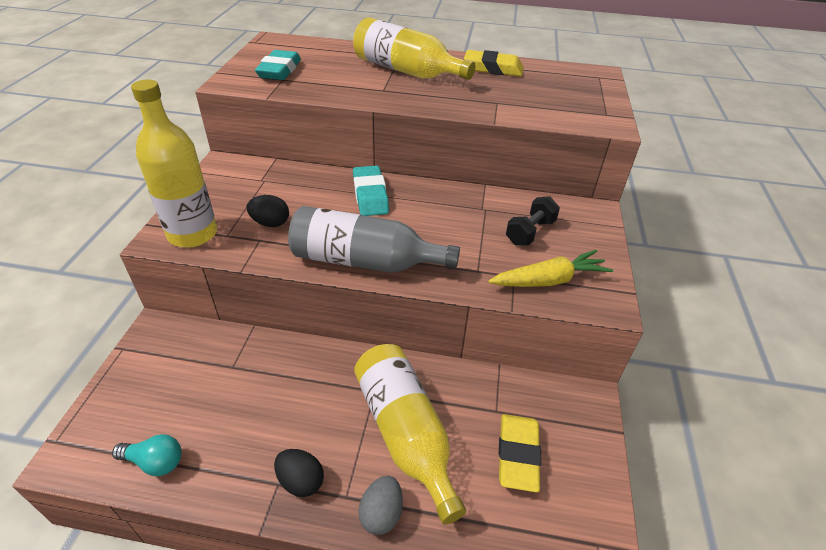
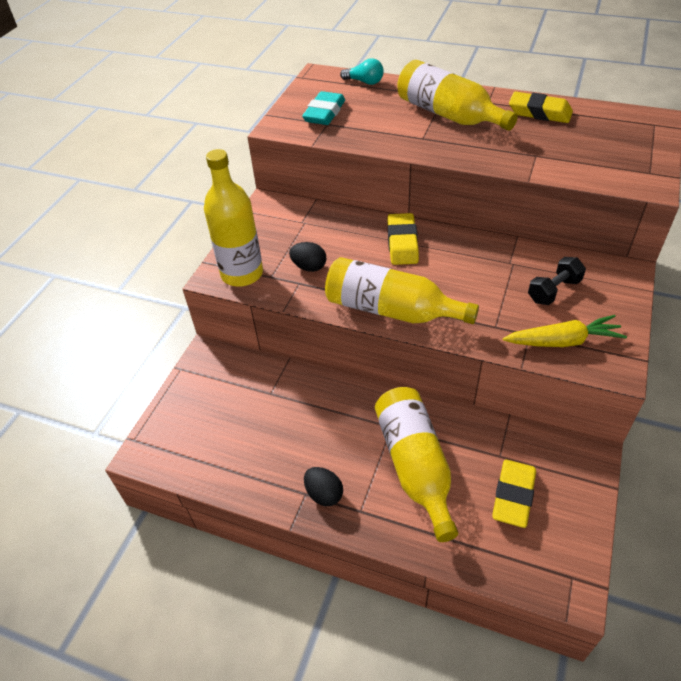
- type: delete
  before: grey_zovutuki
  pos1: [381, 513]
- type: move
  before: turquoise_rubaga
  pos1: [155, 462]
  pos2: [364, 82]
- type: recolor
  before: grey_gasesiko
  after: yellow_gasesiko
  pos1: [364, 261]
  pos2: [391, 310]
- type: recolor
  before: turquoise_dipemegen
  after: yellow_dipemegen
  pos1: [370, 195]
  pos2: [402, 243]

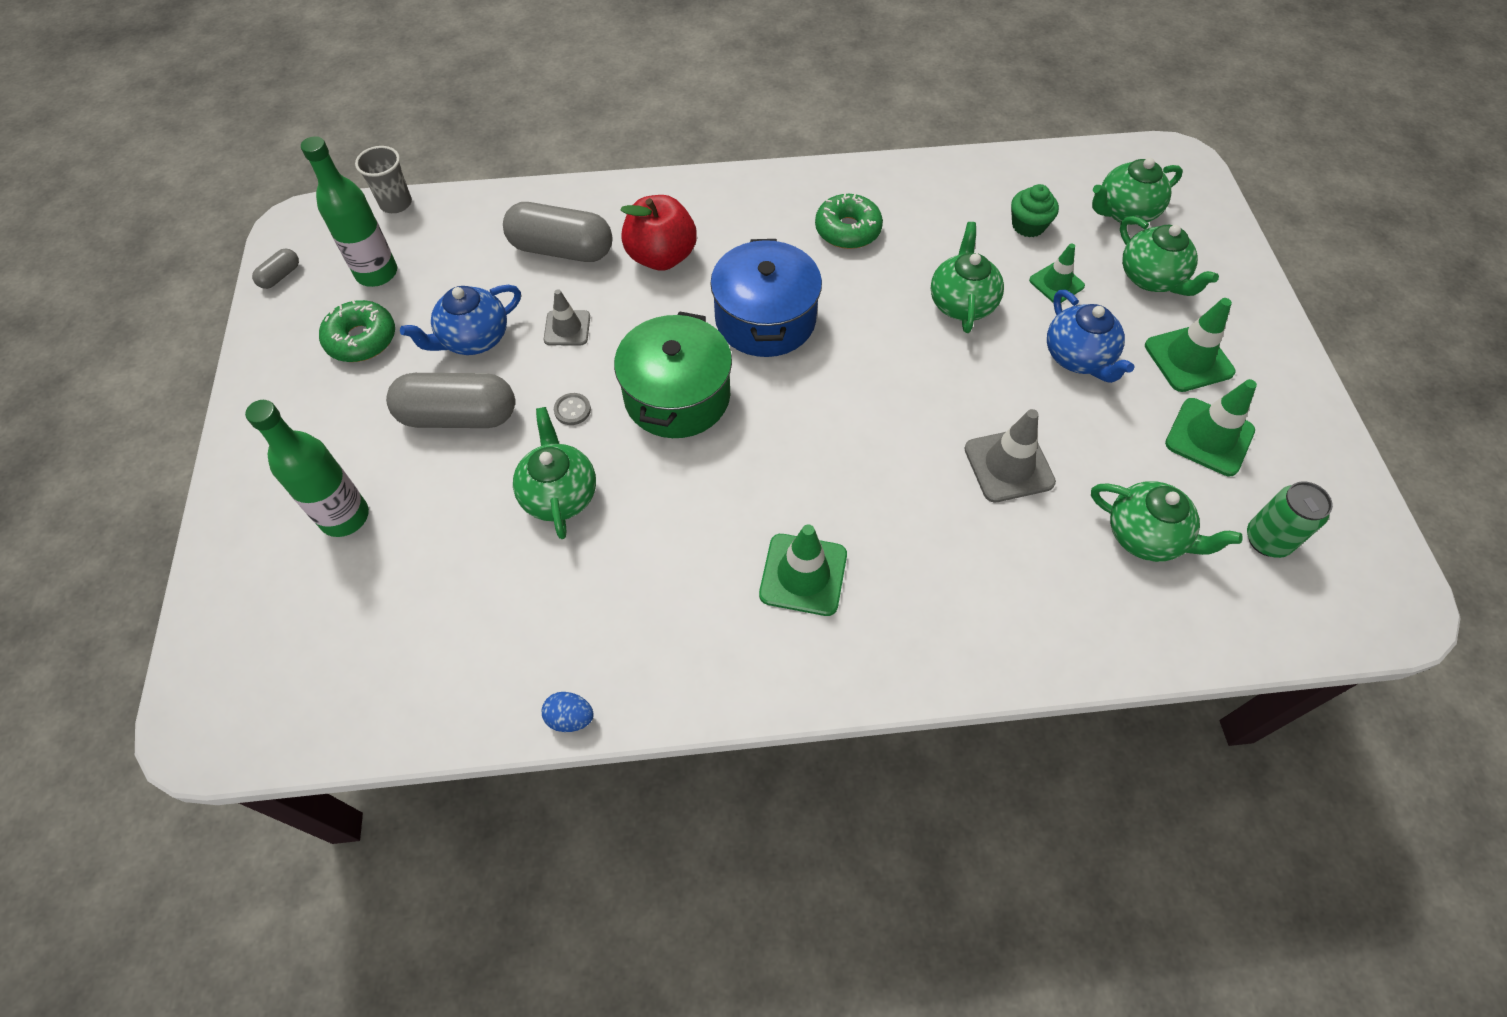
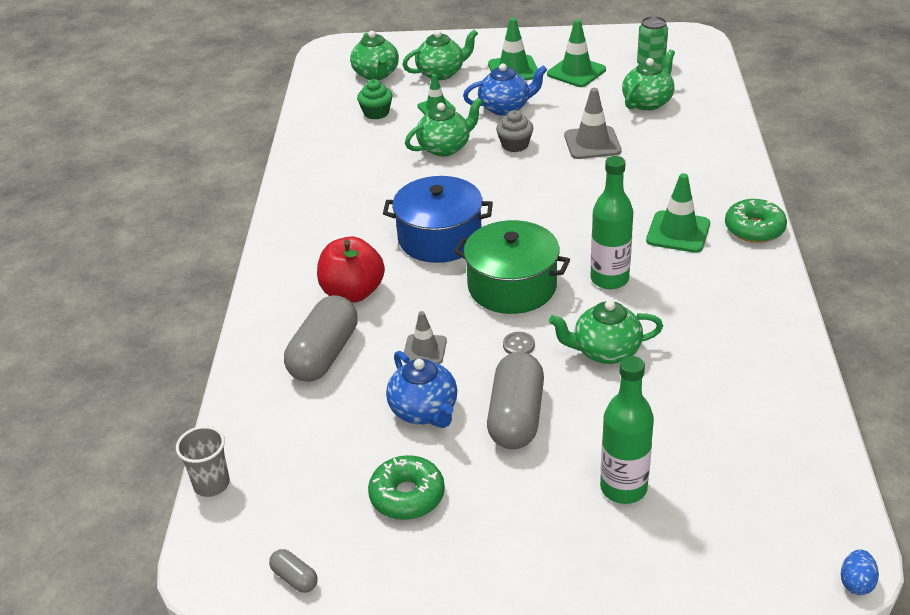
- type: insert
  after: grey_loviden
  pos2: [515, 145]
- type: move
  before: green_gasesiko
  pos1: [377, 273]
  pos2: [609, 279]
- type: move
  before: blue_zovutuki
  pos1: [570, 718]
  pos2: [856, 583]
- type: move
  before: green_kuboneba
  pos1: [847, 230]
  pos2: [754, 229]
- type: rotate
  before: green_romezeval
  pos1: [961, 303]
  pos2: [445, 147]
  turn: 135

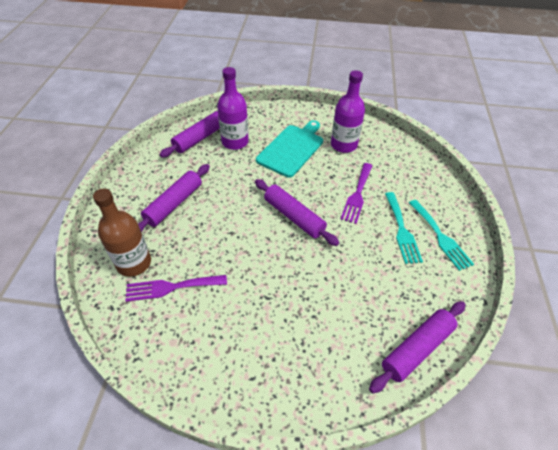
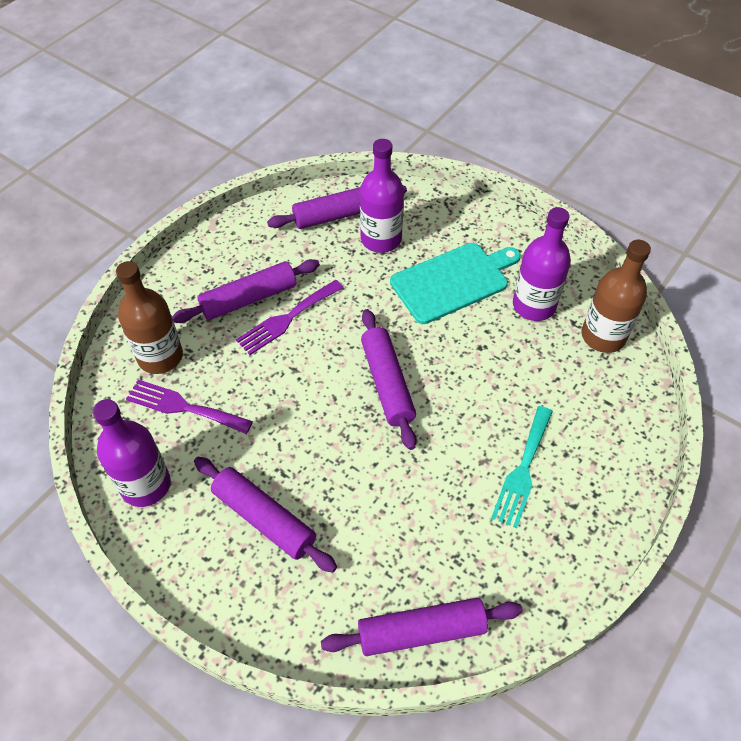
- type: delete
  before: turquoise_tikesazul
  pos1: [440, 236]
- type: insert
  after: purple_gasesiko
  pos2: [145, 485]
- type: insert
  after: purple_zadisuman
  pos2: [264, 519]
- type: insert
  after: brown_gasesiko
  pos2: [603, 336]
- type: move
  before: purple_tikesazul
  pos1: [357, 195]
  pos2: [287, 319]

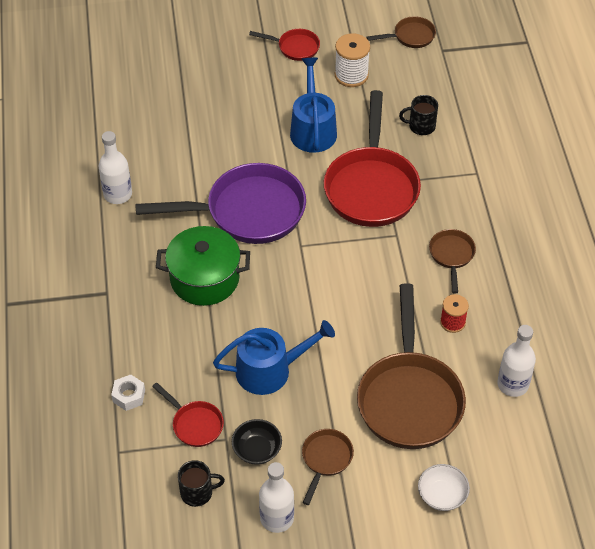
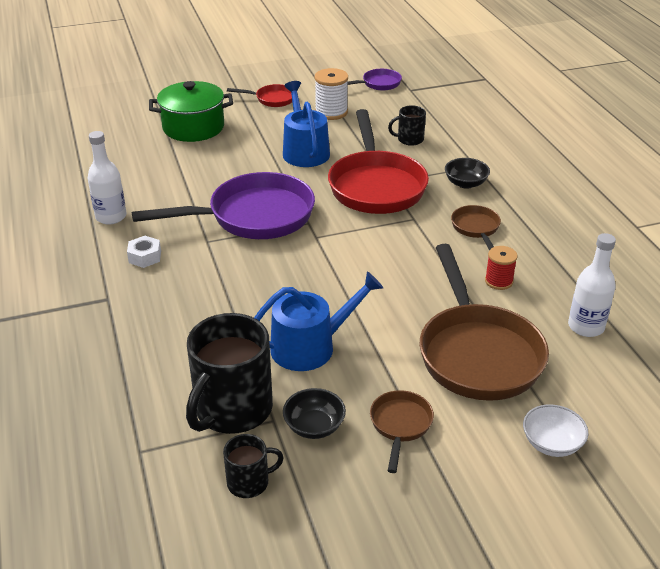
- type: delete
  before: white_gasesiko
  pos1: [277, 518]
- type: insert
  after: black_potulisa
  pos2: [465, 183]
- type: move
  before: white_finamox
  pos1: [129, 396]
  pos2: [145, 257]
- type: move
  before: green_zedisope
  pos1: [204, 278]
  pos2: [193, 127]
- type: replace
  before: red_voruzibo
  after: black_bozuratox
  pos1: [195, 424]
  pos2: [232, 410]
- type: recolor
  before: brown_voruzibo
  after: purple_voruzibo
  pos1: [410, 36]
  pos2: [378, 84]

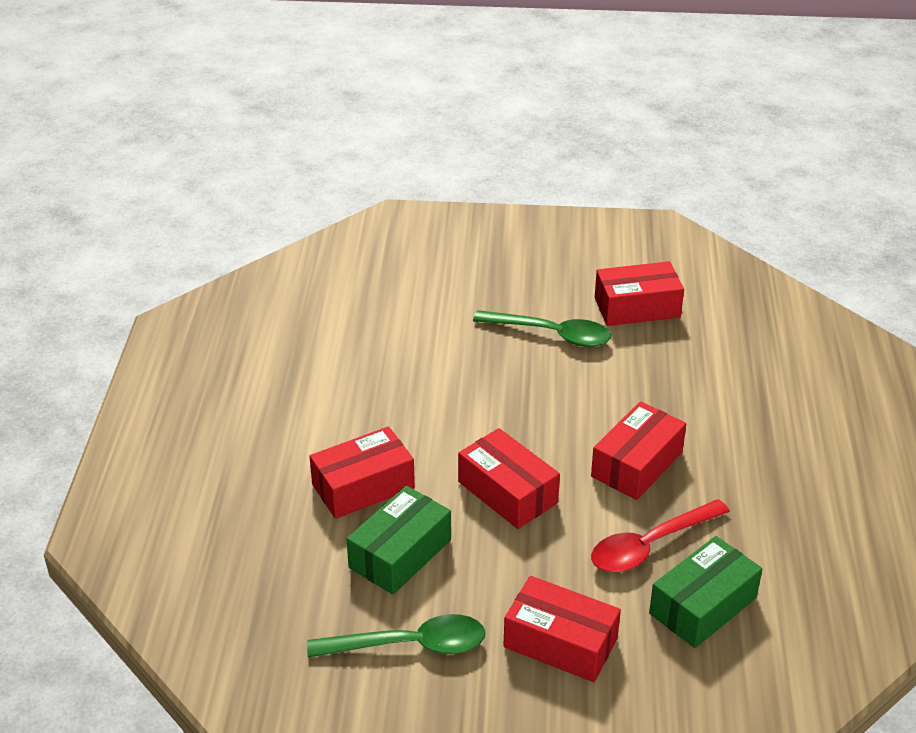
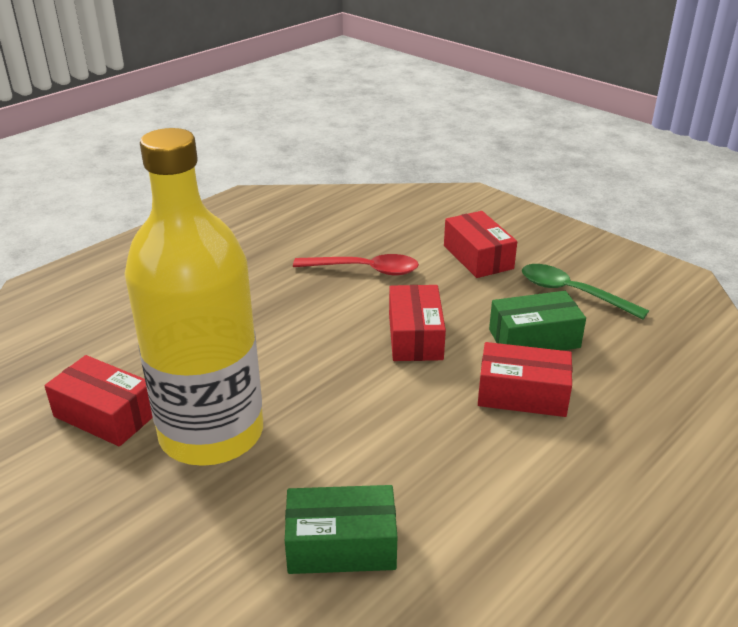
- type: delete
  before: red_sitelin
  pos1: [637, 464]
- type: move
  before: green_sitelin
  pos1: [703, 606]
  pos2: [341, 545]
- type: replace
  before: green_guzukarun
  after: yellow_gasesiko
  pos1: [551, 334]
  pos2: [211, 433]

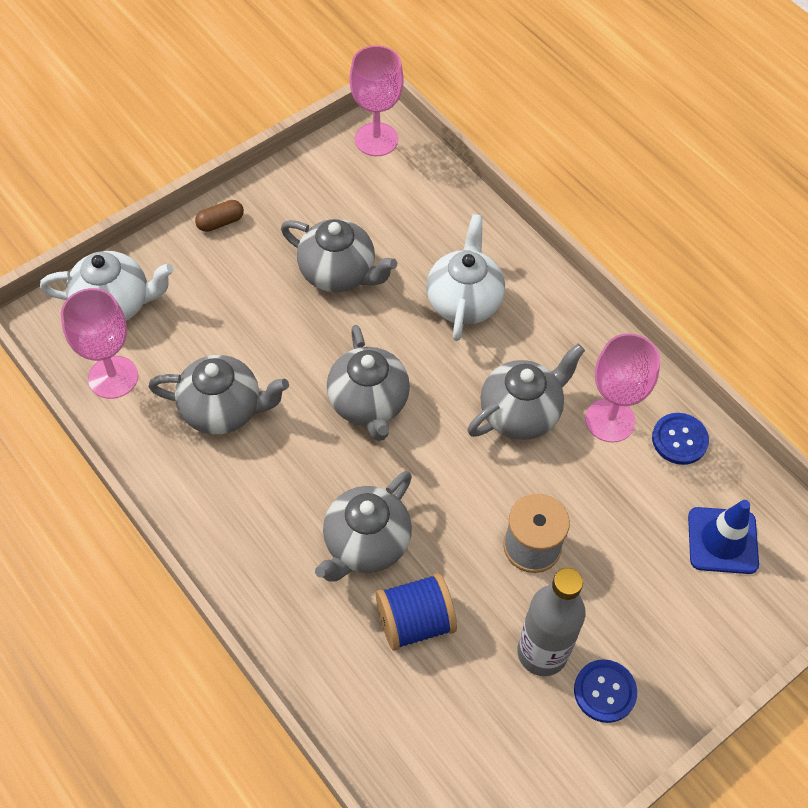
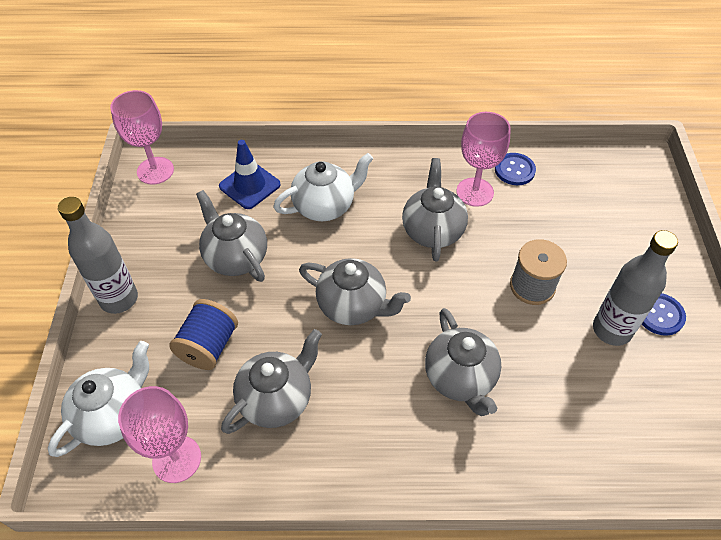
- type: move
  before: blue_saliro
  pos1: [415, 622]
  pos2: [208, 346]
- type: move
  before: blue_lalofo
  pos1: [722, 540]
  pos2: [249, 185]
- type: replace
  before: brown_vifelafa
  after: grey_gasesiko
  pos1: [220, 222]
  pos2: [119, 299]
- type: rotate
  before: grey_romezeval
  pos1: [338, 273]
  pos2: [235, 257]
  turn: -105
- type: rotate
  before: white_romezeval
  pos1: [464, 301]
  pos2: [325, 206]
  turn: 105

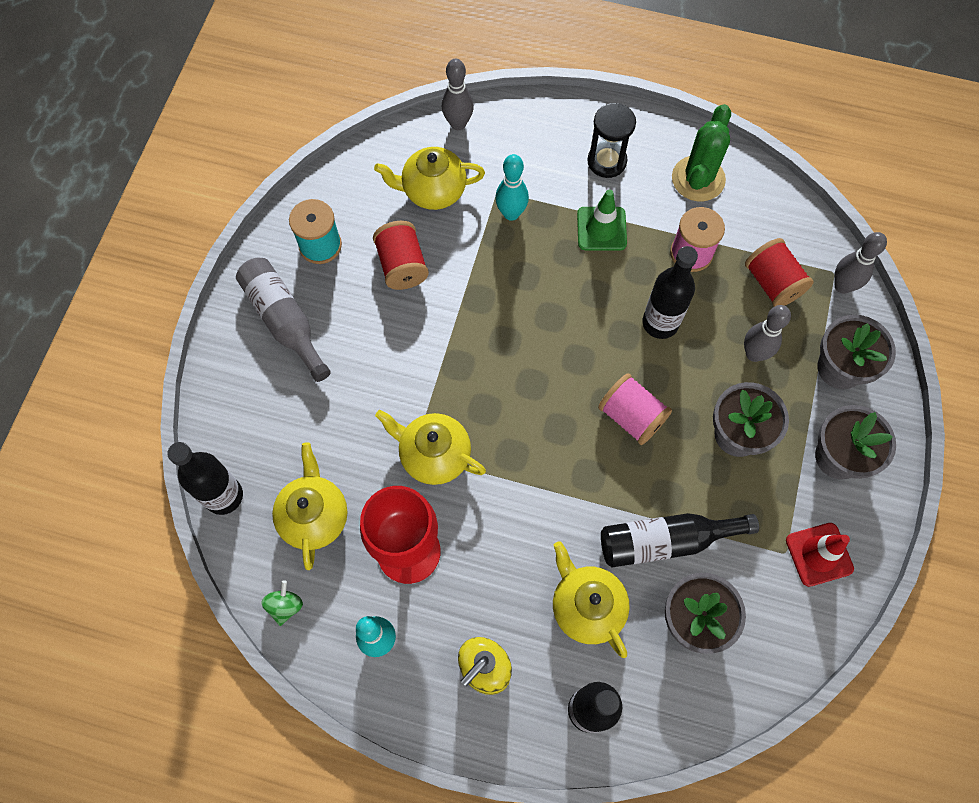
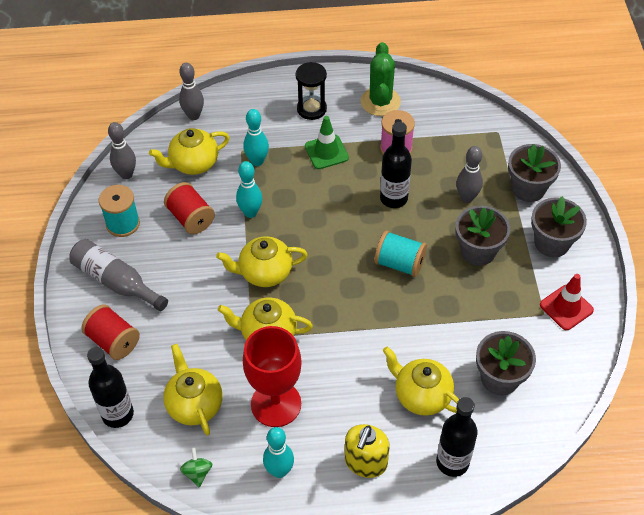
- type: delete
  before: black_gasesiko
  pos1: [665, 541]
- type: insert
  after: yellow_romezeval
  pos2: [264, 273]
- type: insert
  after: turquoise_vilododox
  pos2: [250, 213]
- type: move
  before: red_saliro
  pos1: [772, 283]
  pos2: [113, 341]
- type: move
  before: grey_vilododox
  pos1: [842, 286]
  pos2: [126, 174]
- type: recolor
  before: pink_saliro
  after: turquoise_saliro
  pos1: [631, 417]
  pos2: [399, 263]

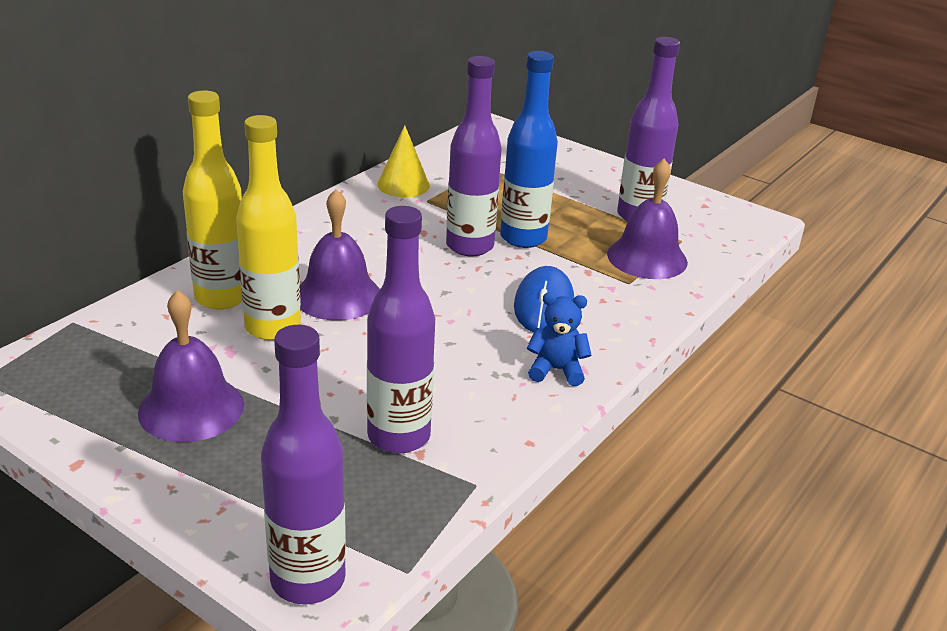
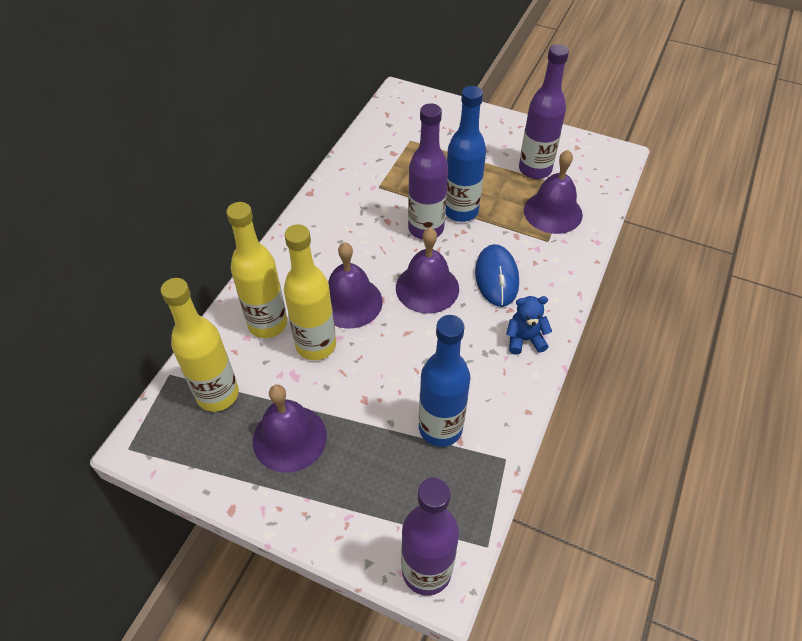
- type: delete
  before: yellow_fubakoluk
  pos1: [403, 185]
- type: insert
  after: yellow_gasesiko
  pos2: [218, 395]
- type: insert
  after: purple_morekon
  pos2: [427, 288]
- type: recolor
  before: purple_gasesiko
  after: blue_gasesiko
  pos1: [399, 436]
  pos2: [440, 428]

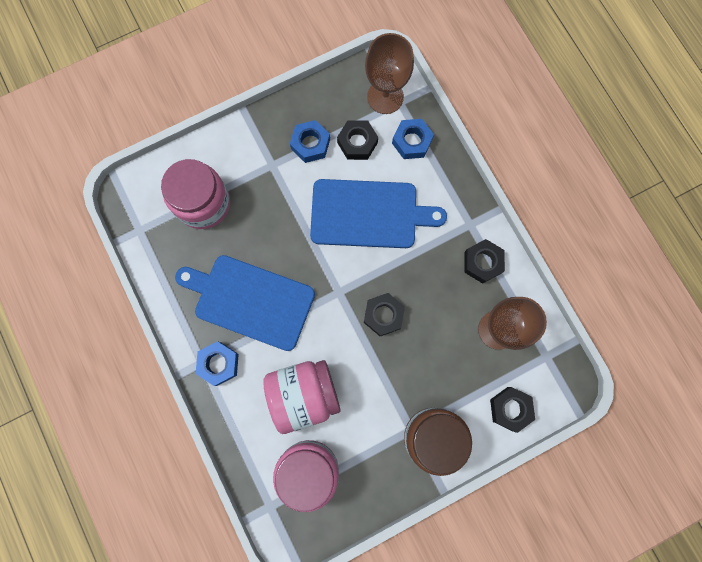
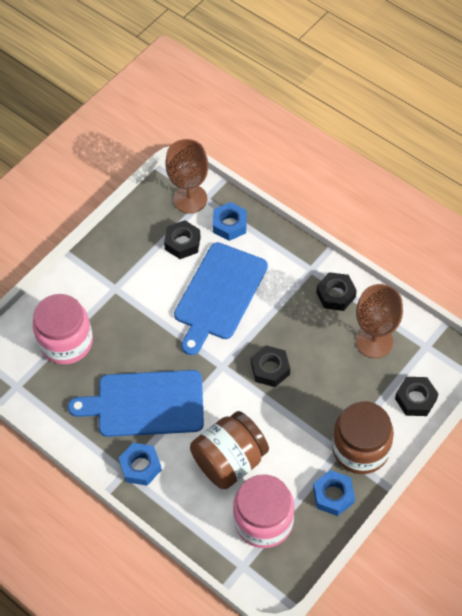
- type: move
  before: blue_finamox
  pos1: [310, 144]
  pos2: [333, 495]
- type: recolor
  before: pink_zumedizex
  after: brown_zumedizex
  pos1: [304, 394]
  pos2: [230, 461]
- type: rotate
  before: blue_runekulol
  pos1: [368, 214]
  pos2: [219, 294]
  turn: 135

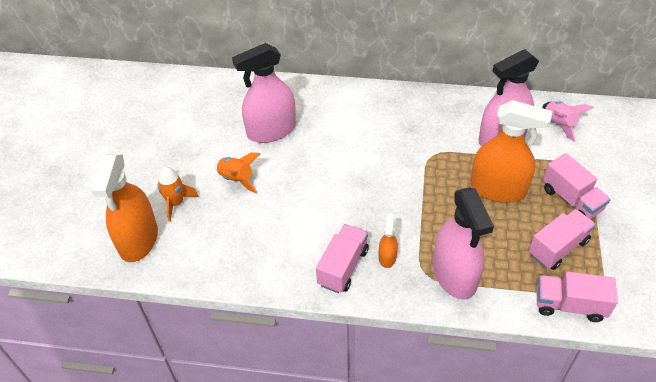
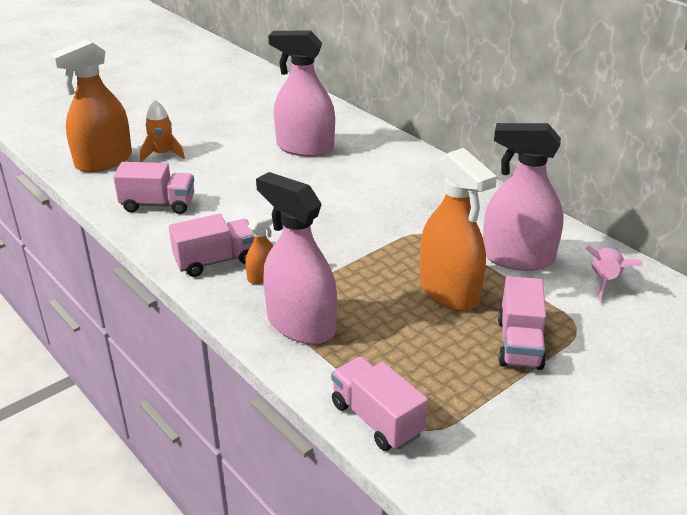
- type: delete
  before: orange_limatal
  pos1: [237, 179]
- type: move
  before: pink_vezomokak
  pos1: [558, 248]
  pos2: [158, 205]
- type: rotate
  before: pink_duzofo
  pos1: [454, 275]
  pos2: [301, 324]
  turn: 105

